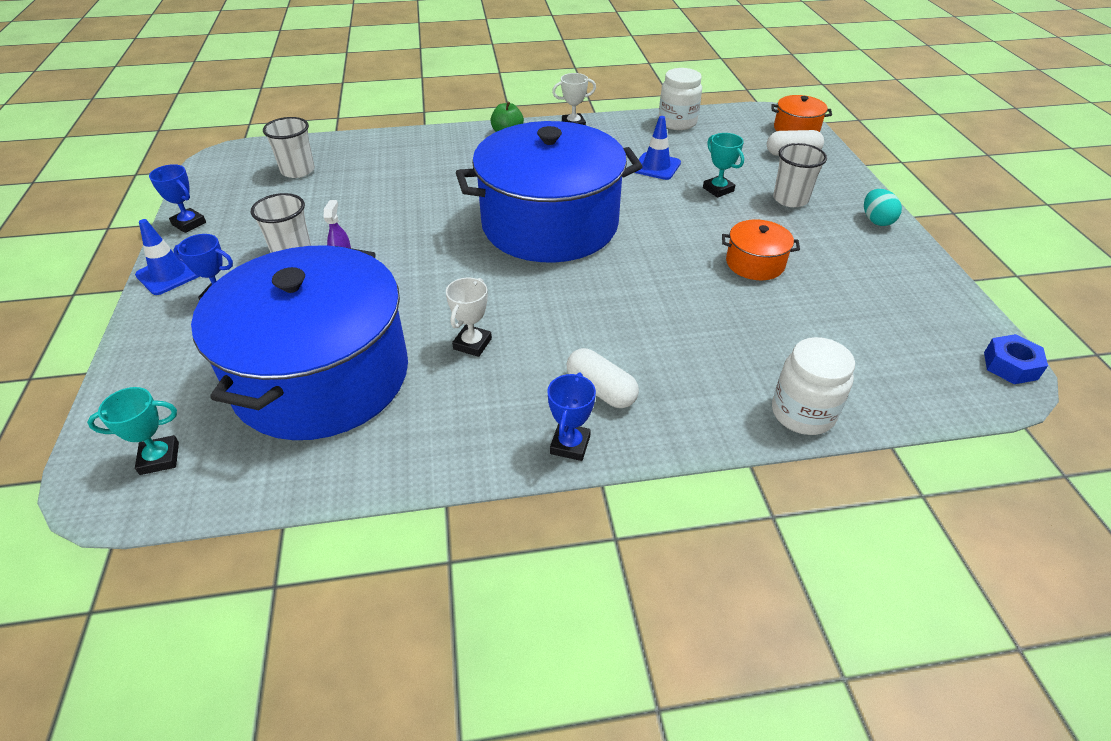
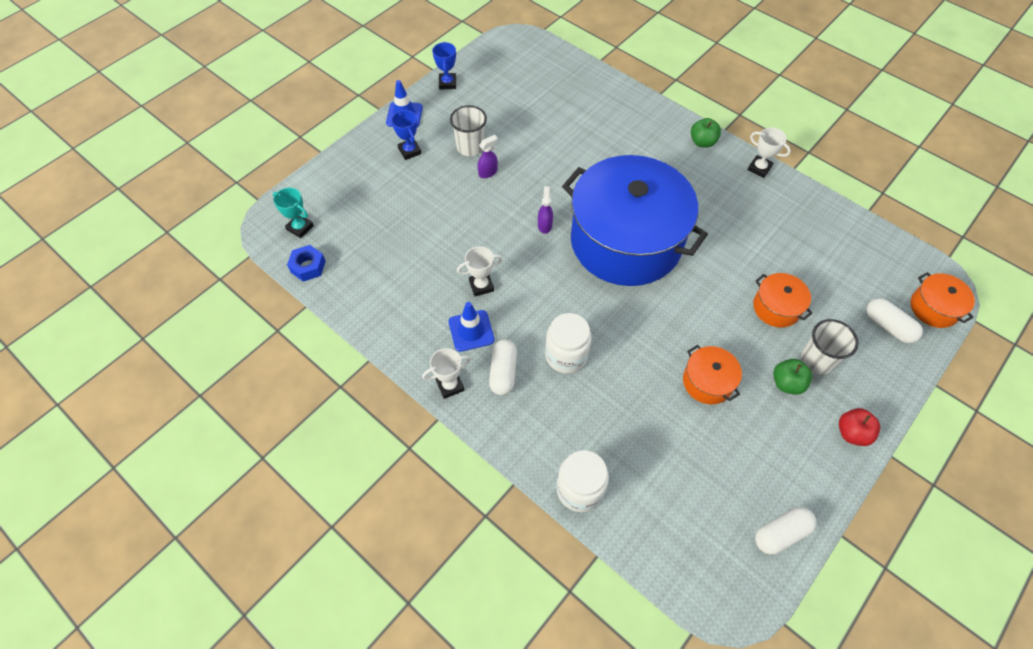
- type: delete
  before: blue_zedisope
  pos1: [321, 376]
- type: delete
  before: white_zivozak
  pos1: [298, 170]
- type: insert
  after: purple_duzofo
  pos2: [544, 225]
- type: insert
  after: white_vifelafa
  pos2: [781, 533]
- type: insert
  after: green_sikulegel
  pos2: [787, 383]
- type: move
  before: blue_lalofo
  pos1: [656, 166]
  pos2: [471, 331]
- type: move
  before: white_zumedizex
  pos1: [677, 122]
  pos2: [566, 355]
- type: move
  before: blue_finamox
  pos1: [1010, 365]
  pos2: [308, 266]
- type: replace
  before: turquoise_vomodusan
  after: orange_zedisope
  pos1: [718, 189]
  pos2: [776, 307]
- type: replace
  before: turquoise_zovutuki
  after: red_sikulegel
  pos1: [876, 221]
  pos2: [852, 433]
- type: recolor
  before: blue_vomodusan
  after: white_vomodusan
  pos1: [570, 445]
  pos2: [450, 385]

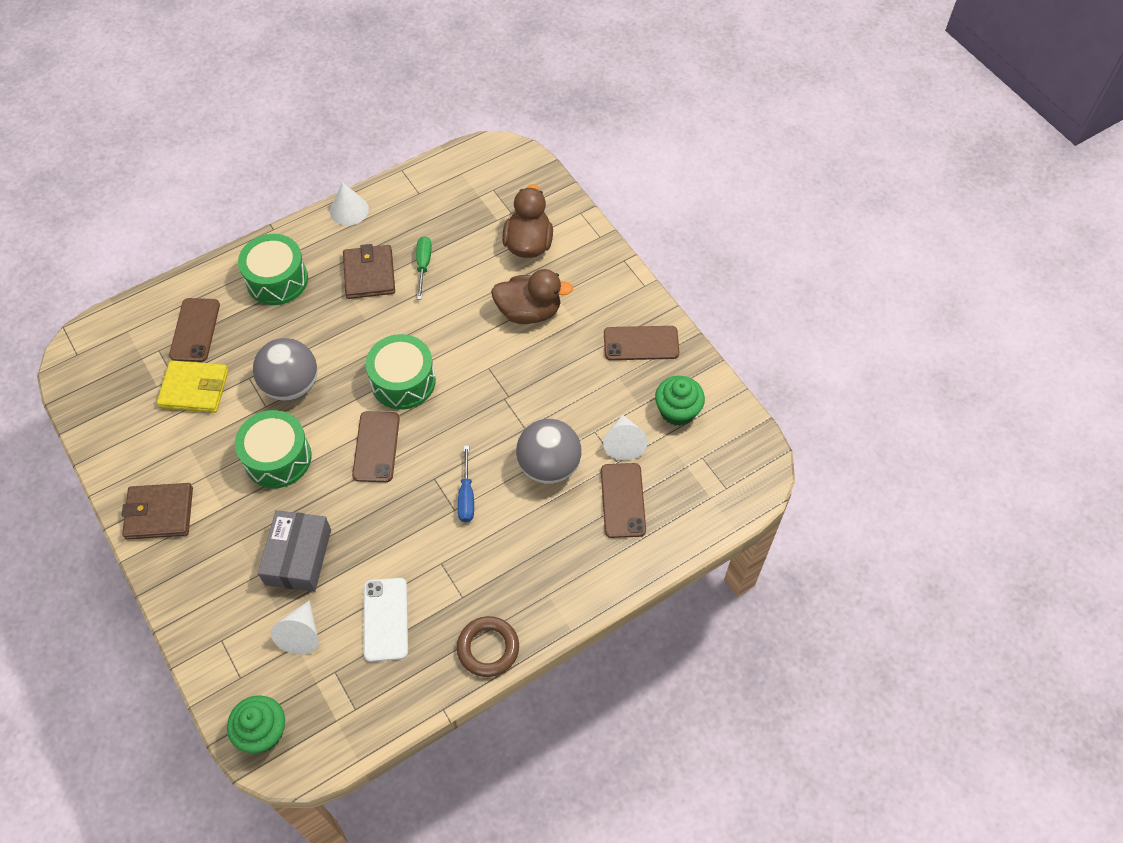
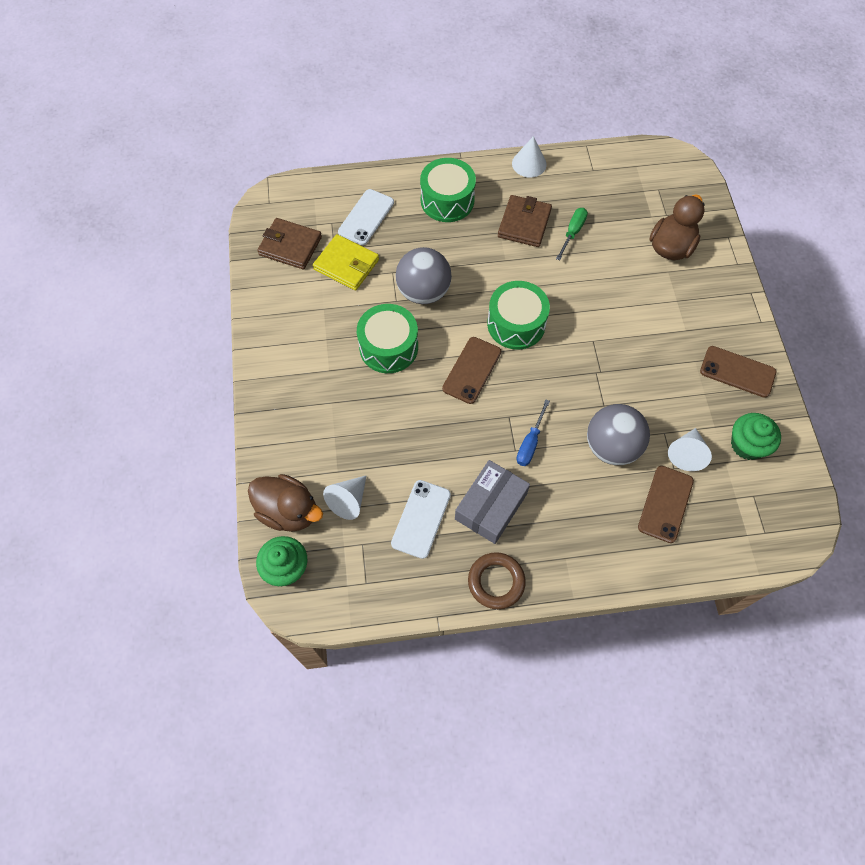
- type: move
  before: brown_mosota
  pos1: [159, 513]
  pos2: [290, 246]
- type: move
  before: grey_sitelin
  pos1: [298, 557]
  pos2: [491, 506]
- type: move
  before: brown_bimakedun
  pos1: [529, 311]
  pos2: [288, 511]
- type: recolor
  before: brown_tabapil
  after: white_tabapil
  pos1: [195, 330]
  pos2: [366, 217]

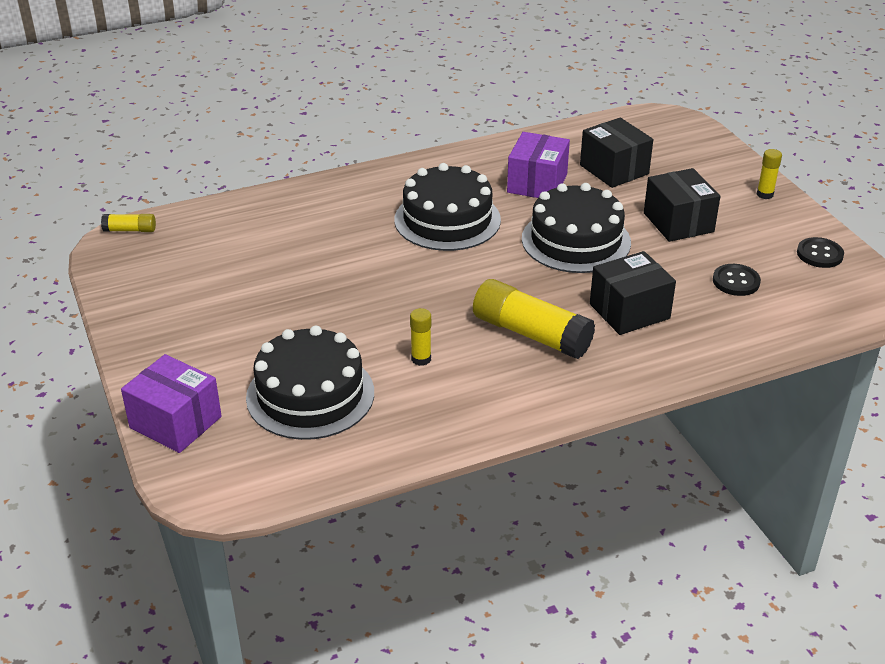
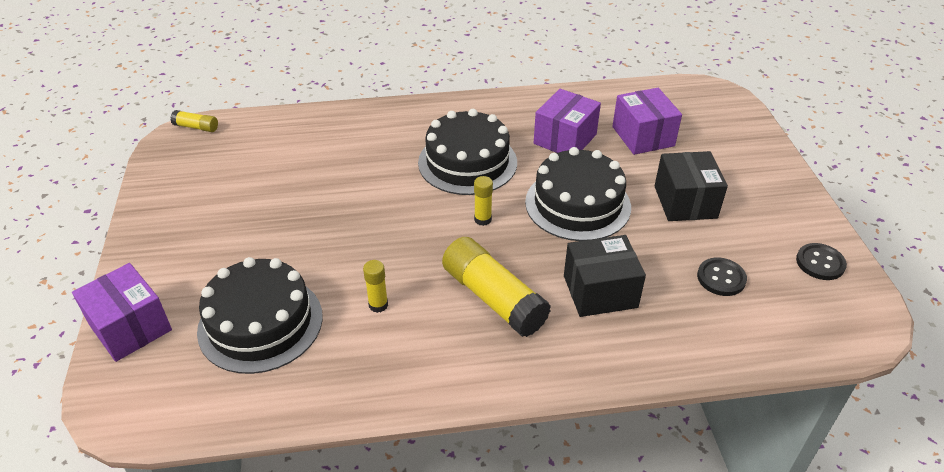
- type: move
  before: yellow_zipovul
  pos1: [765, 194]
  pos2: [482, 219]
- type: recolor
  before: black_sitelin
  after: purple_sitelin
  pos1: [614, 169]
  pos2: [643, 136]

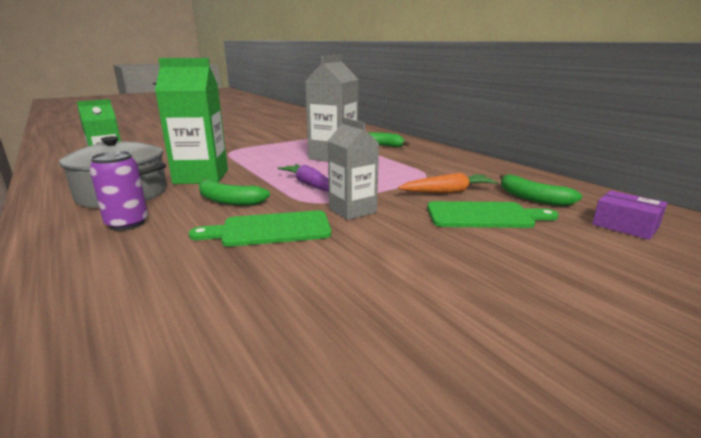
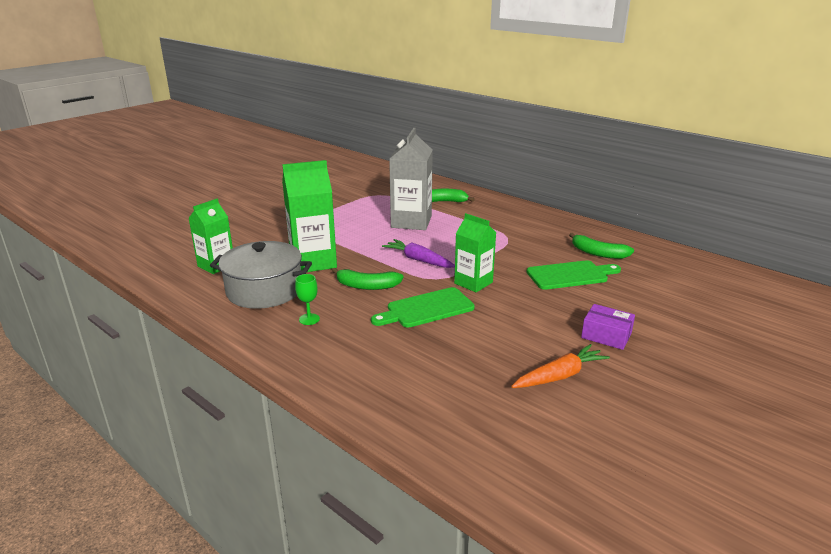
- type: move
  before: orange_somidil
  pos1: [448, 192]
  pos2: [559, 376]
- type: move
  before: purple_sitelin
  pos1: [625, 226]
  pos2: [606, 335]
- type: replace
  before: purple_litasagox
  after: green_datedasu
  pos1: [127, 224]
  pos2: [309, 319]
- type: recolor
  before: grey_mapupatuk
  after: green_mapupatuk
  pos1: [352, 210]
  pos2: [473, 283]

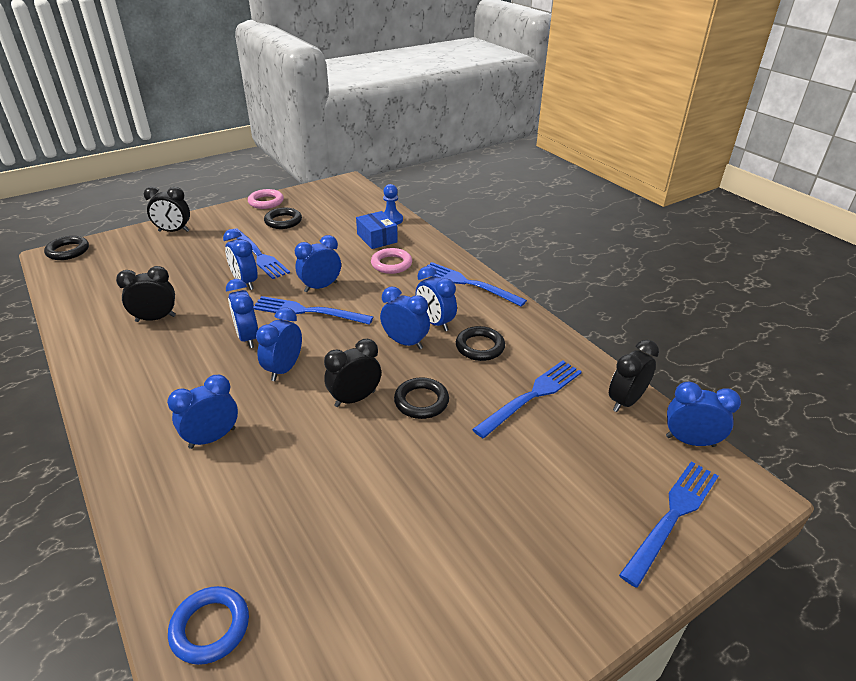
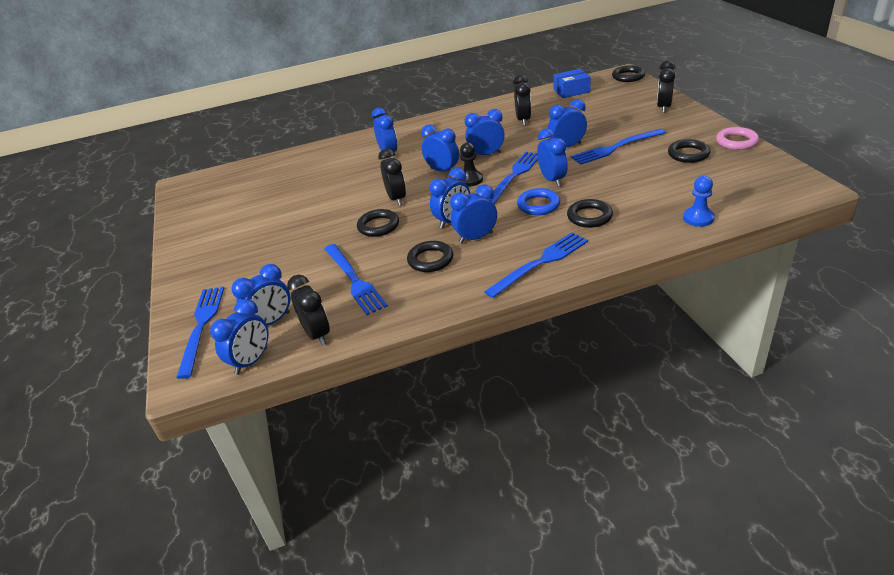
- type: insert
  after: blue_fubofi
  pos2: [272, 322]
- type: insert
  after: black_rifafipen
  pos2: [470, 180]
- type: move
  before: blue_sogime
  pos1: [210, 627]
  pos2: [538, 205]
- type: move
  before: blue_sitelin
  pos1: [377, 238]
  pos2: [571, 91]
- type: recolor
  before: pink_sogime
  after: black_sogime
  pos1: [391, 264]
  pos2: [589, 217]
- type: rotate
  before: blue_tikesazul
  pos1: [672, 517]
  pos2: [202, 326]
  turn: -150

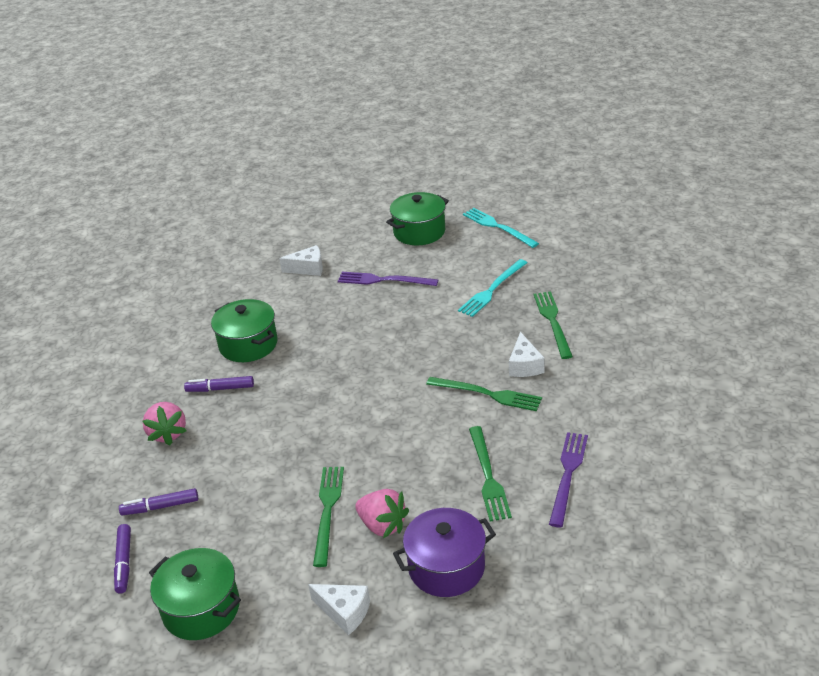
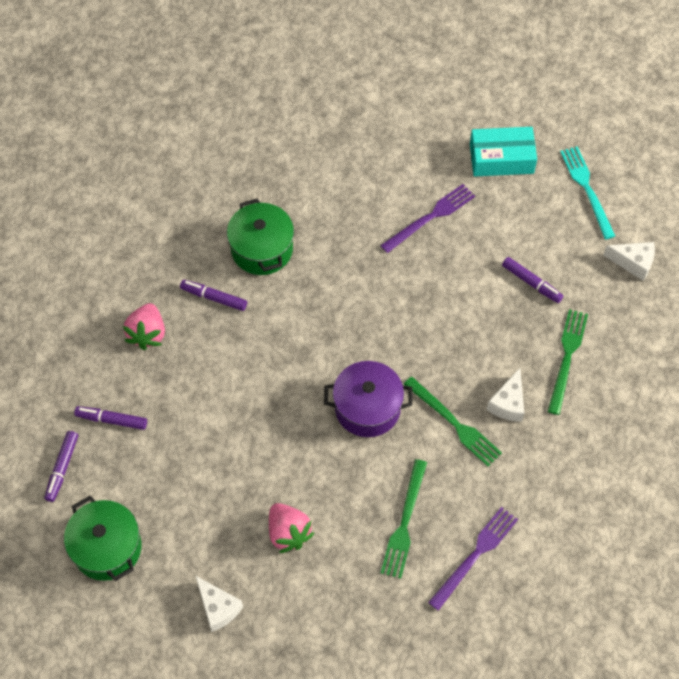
- type: delete
  before: green_tikesazul
  pos1: [328, 511]
- type: move
  before: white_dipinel
  pos1: [308, 268]
  pos2: [633, 263]
- type: move
  before: purple_zedisope
  pos1: [446, 567]
  pos2: [367, 408]
- type: replace
  before: green_zedisope
  after: turquoise_sitelin
  pos1: [419, 232]
  pos2: [501, 158]
- type: replace
  before: turquoise_tikesazul
  after: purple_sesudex
  pos1: [492, 290]
  pos2: [531, 283]
- type: rotate
  before: purple_tikesazul
  pos1: [383, 280]
  pos2: [430, 217]
  turn: 105

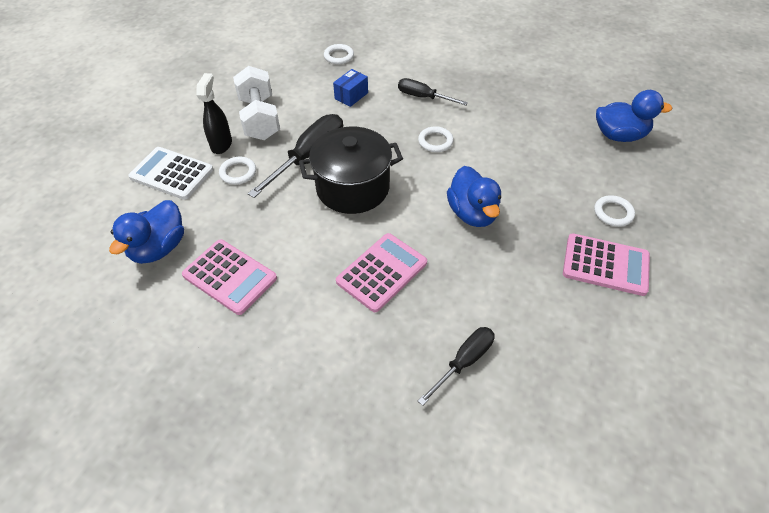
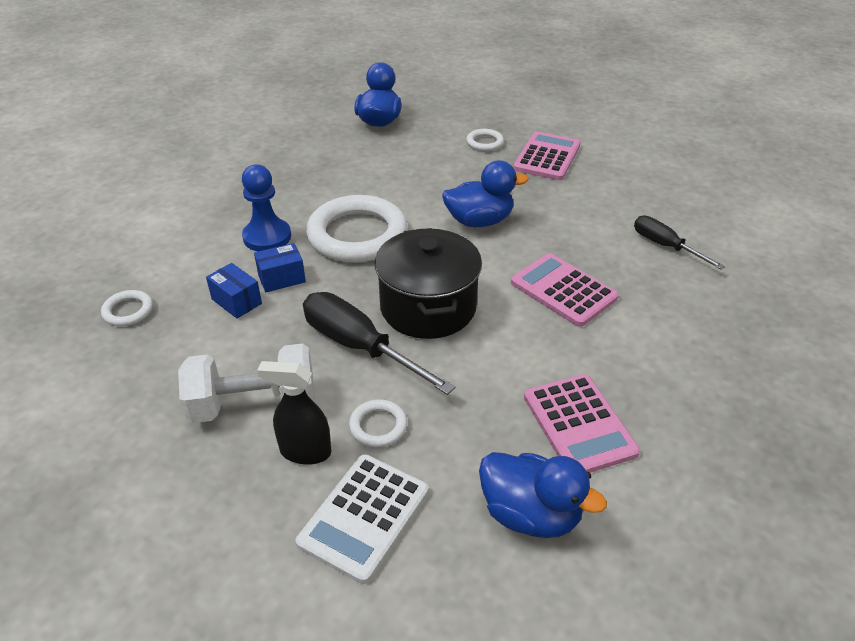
- type: insert
  after: blue_sitelin
  pos2: [281, 278]
- type: replace
  before: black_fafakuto
  after: blue_rifafipen
  pos1: [423, 97]
  pos2: [267, 237]
- type: rotate
  before: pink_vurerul
  pos1: [230, 277]
  pos2: [579, 424]
  turn: 120
- type: resize
  before: white_sogime
  pos1: [435, 141]
  pos2: [357, 235]
  scale: 2.27

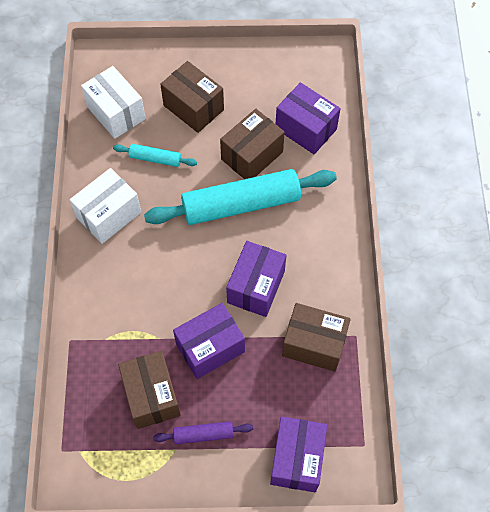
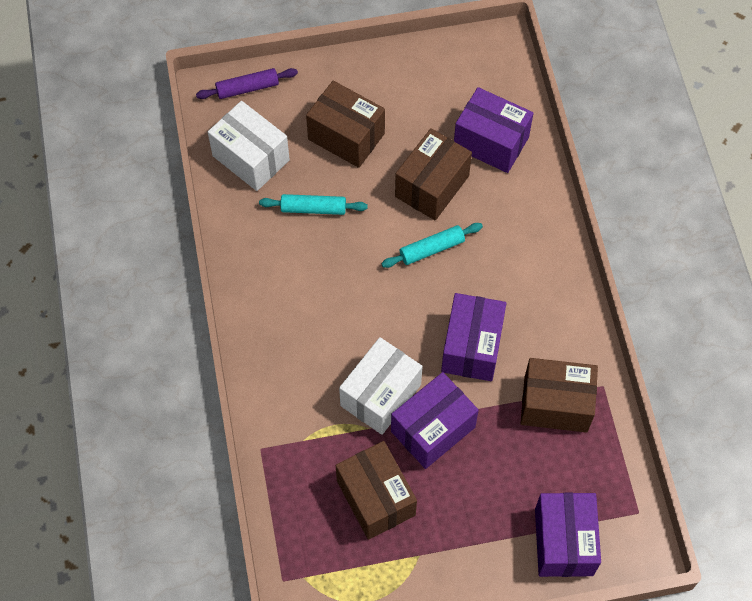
- type: move
  before: white_sitelin
  pos1: [109, 215]
  pos2: [380, 395]
- type: move
  before: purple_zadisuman
  pos1: [203, 434]
  pos2: [247, 88]
- type: resize
  before: turquoise_zadisuman
  pos1: [241, 204]
  pos2: [431, 249]
  scale: 0.46

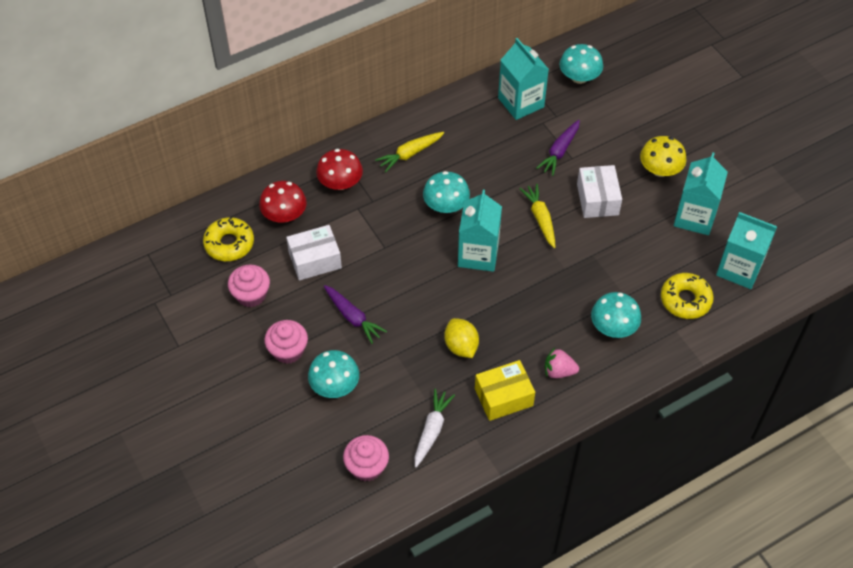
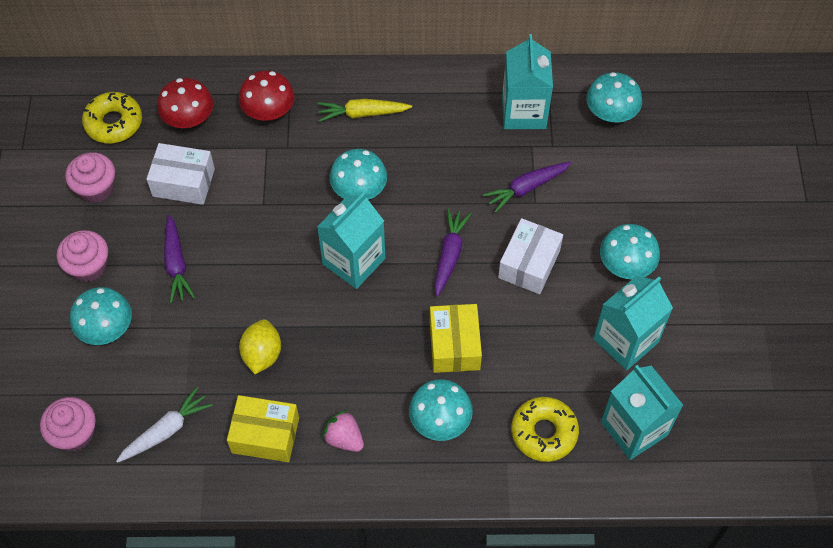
- type: insert
  after: yellow_sitelin
  pos2: [454, 345]
- type: recolor
  before: yellow_somidil
  after: purple_somidil
  pos1: [540, 218]
  pos2: [449, 255]
- type: recolor
  before: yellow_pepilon
  after: turquoise_pepilon
  pos1: [660, 169]
  pos2: [626, 265]

